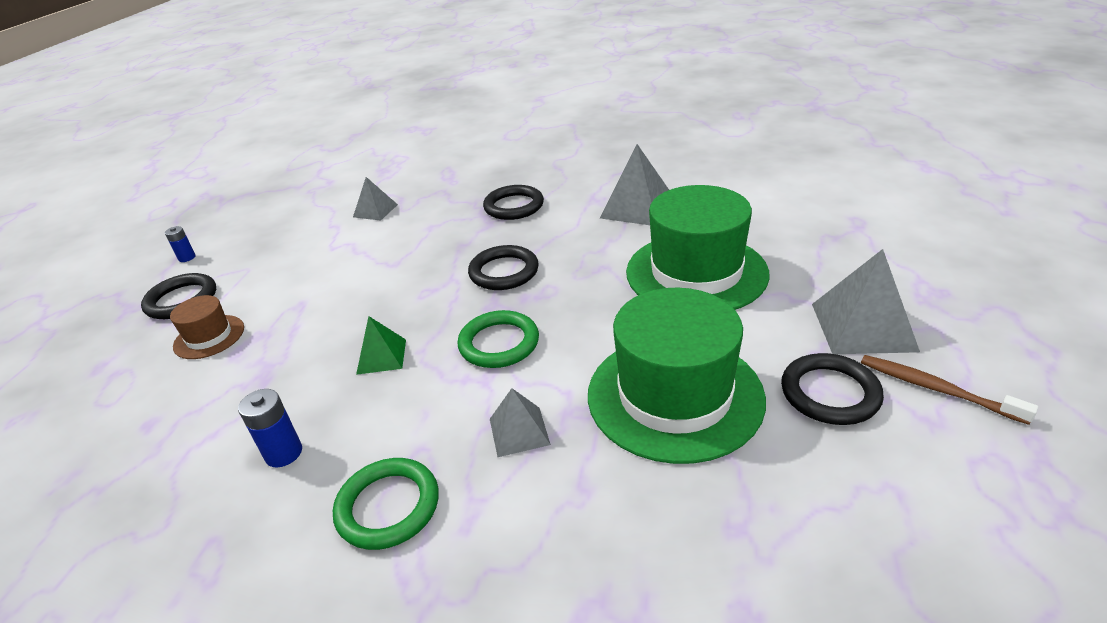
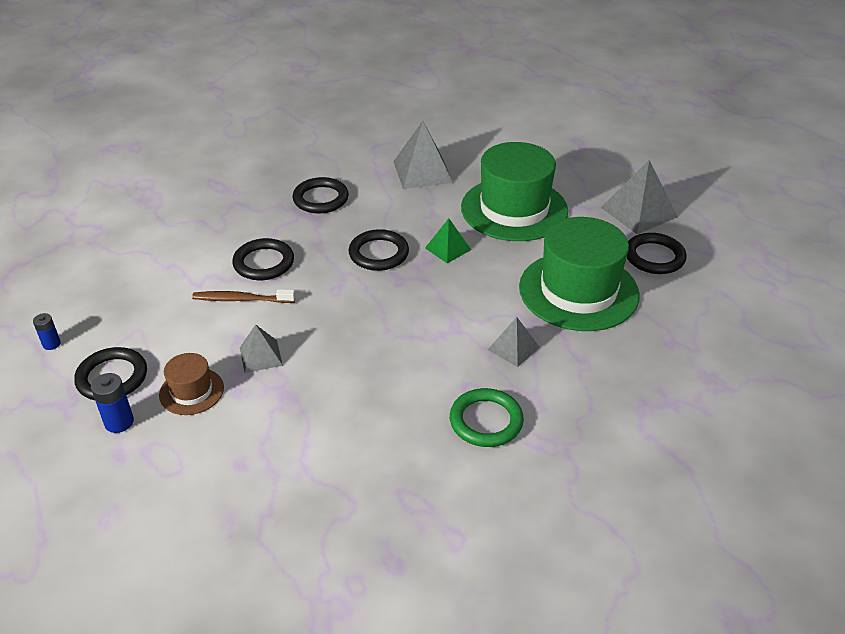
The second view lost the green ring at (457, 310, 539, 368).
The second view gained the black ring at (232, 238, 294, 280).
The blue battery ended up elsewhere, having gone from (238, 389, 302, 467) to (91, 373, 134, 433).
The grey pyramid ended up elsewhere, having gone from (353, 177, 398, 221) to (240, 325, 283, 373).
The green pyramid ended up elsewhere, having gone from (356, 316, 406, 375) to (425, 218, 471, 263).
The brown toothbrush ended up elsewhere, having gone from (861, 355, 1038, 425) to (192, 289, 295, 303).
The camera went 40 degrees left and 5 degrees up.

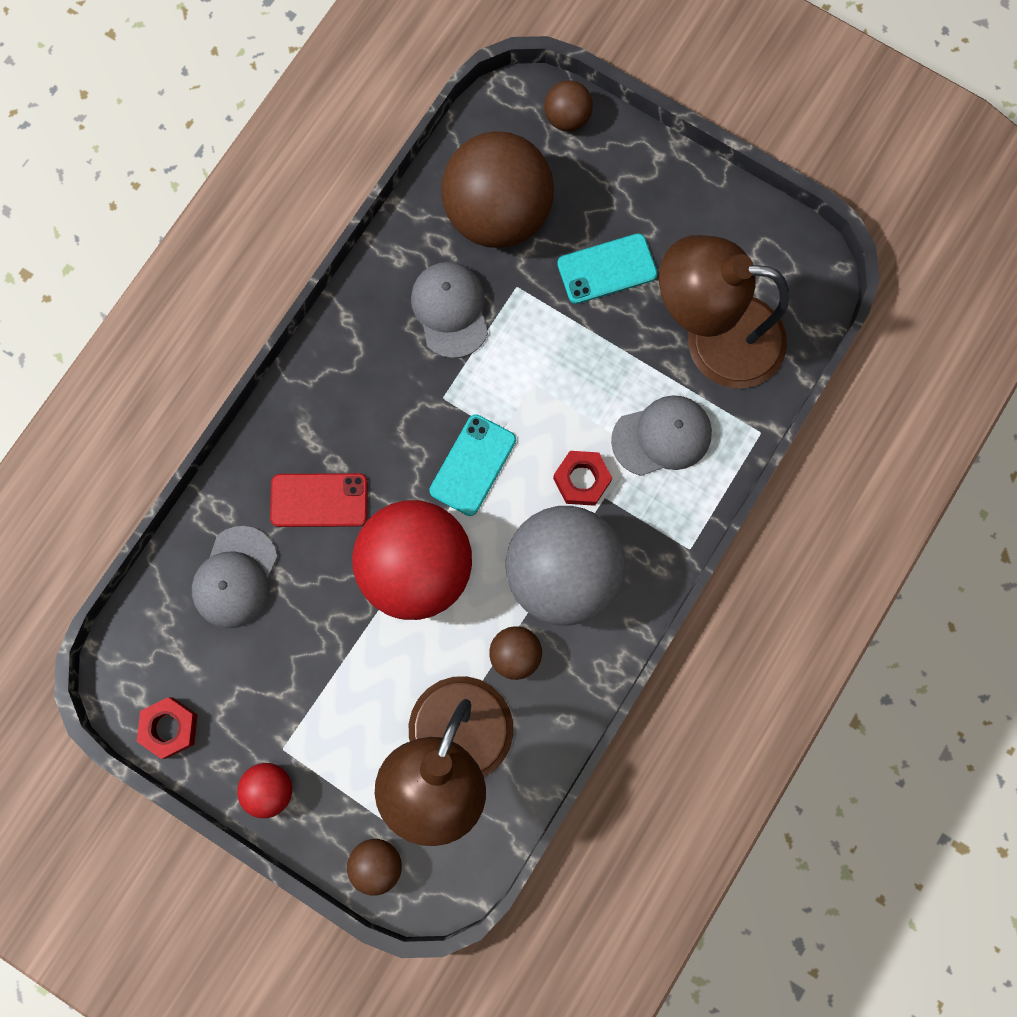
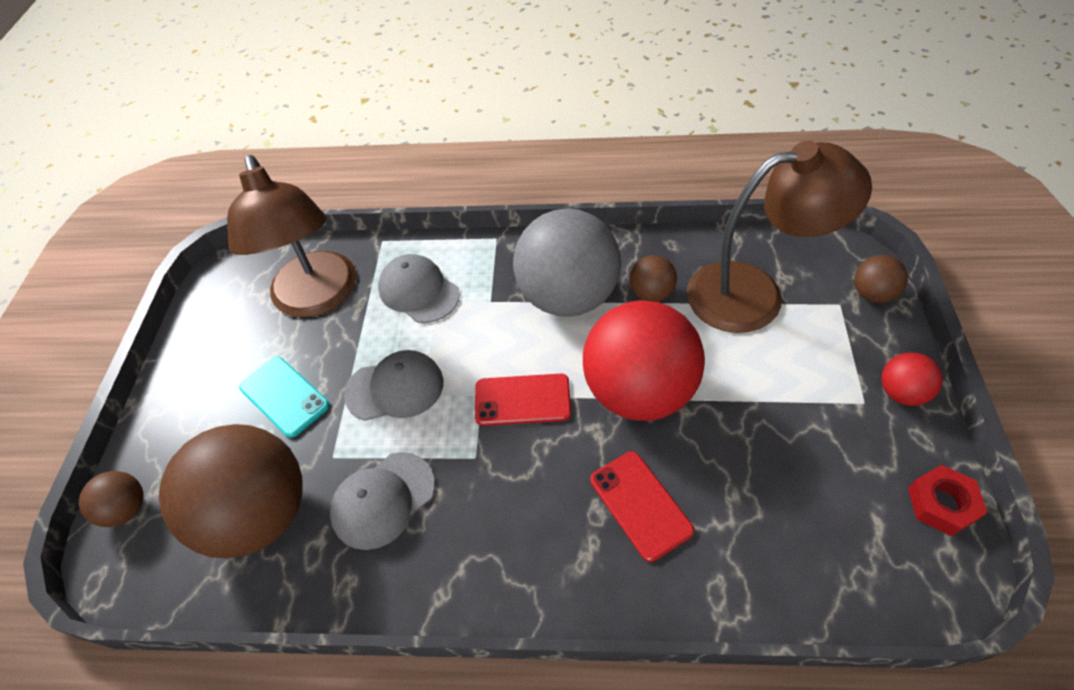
The second view lost the red nut at (553, 451, 612, 506).
The grey cap ended up elsewhere, having gone from (192, 526, 278, 628) to (344, 350, 443, 421).
What was the turquoise phone at (429, 414, 516, 516) turned into the red phone at (475, 374, 571, 426).
The camera went 115 degrees left and 25 degrees down.

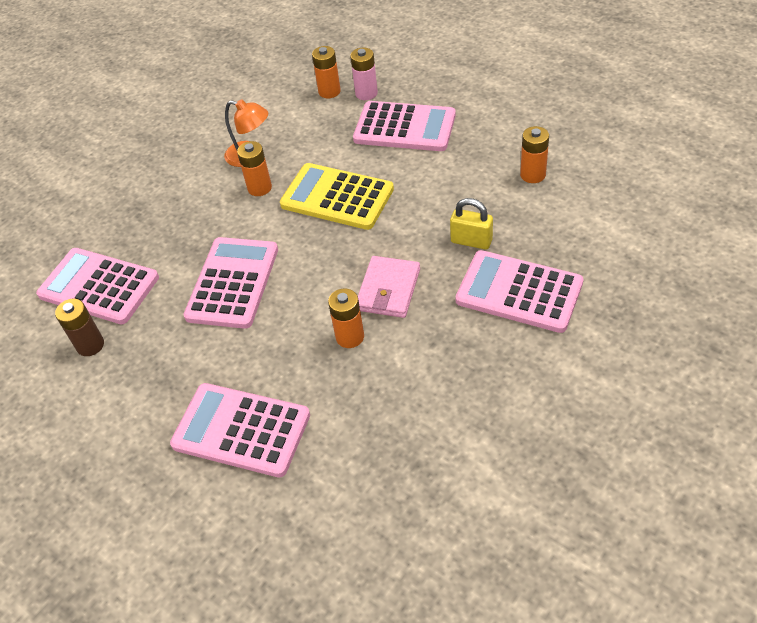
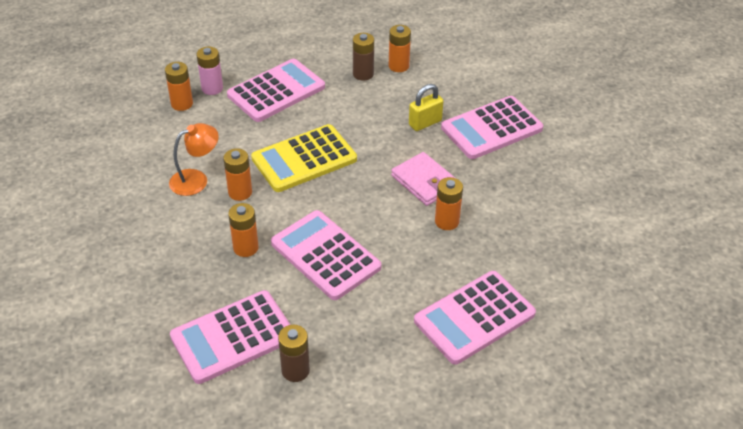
The second view gained the orange battery at (228, 203, 259, 257).
The second view gained the brown battery at (353, 33, 374, 81).
The camera went 60 degrees left and 5 degrees down.

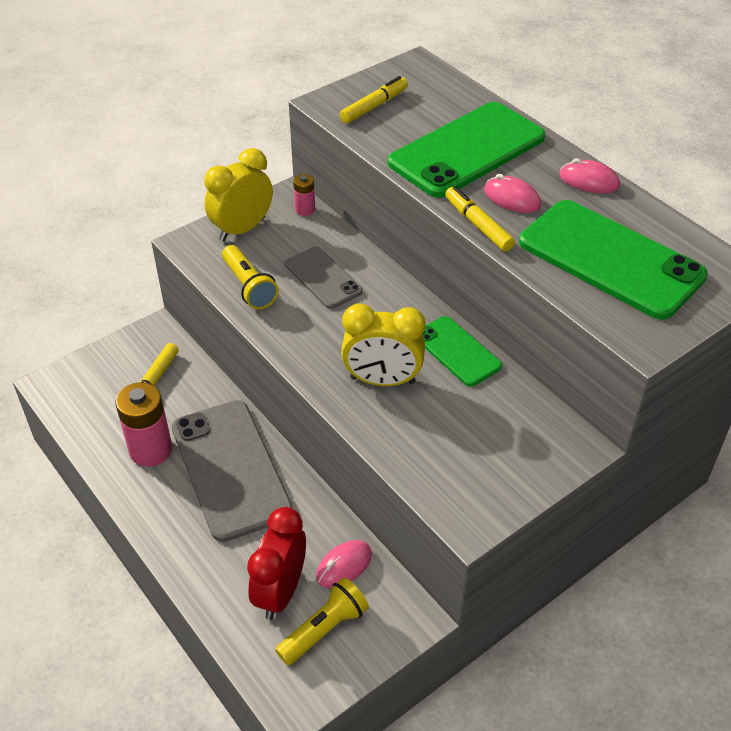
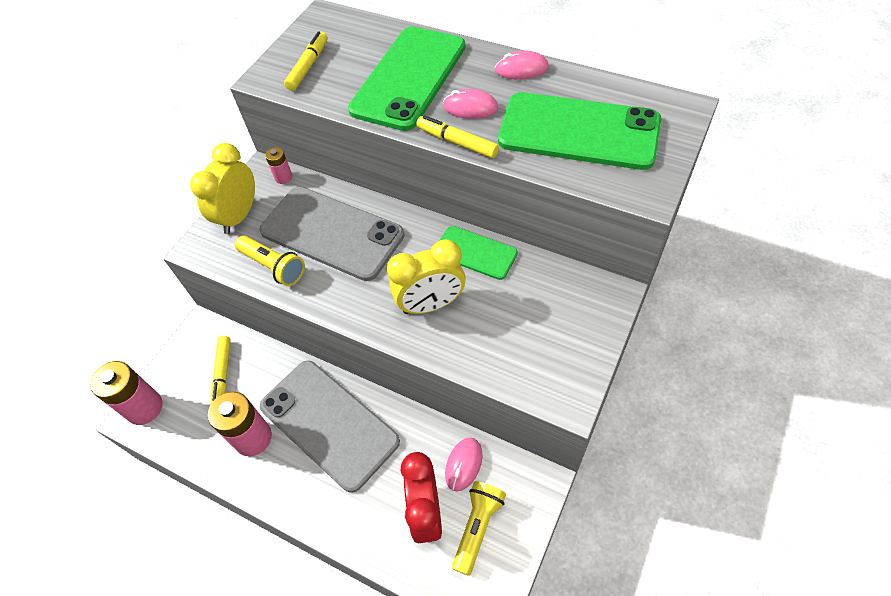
The second view gained the pink battery at (90, 361, 162, 425).
The size of the grey phone at (285, 247, 362, 309) changed by a factor of 1.83.
The camera went 20 degrees left and 10 degrees up.

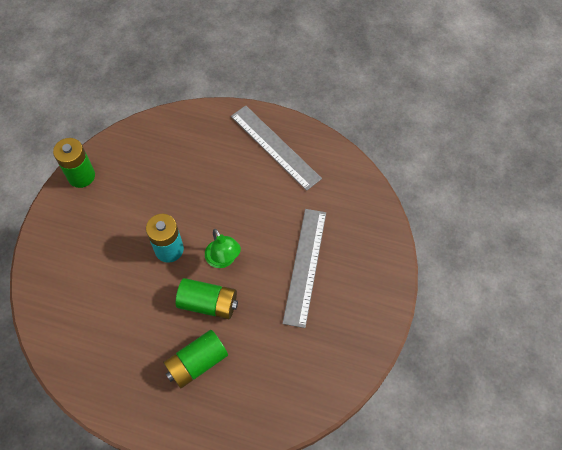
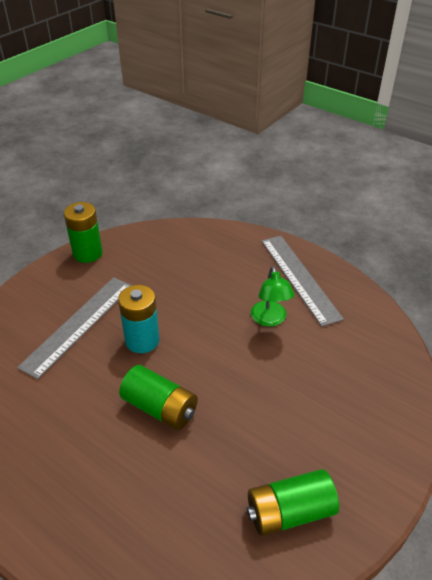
The green battery ended up elsewhere, having gone from (163, 330, 228, 389) to (247, 469, 339, 536).
The green lamp ended up elsewhere, having gone from (205, 229, 241, 268) to (251, 266, 295, 326).
The grey ruler ended up elsewhere, having gone from (283, 209, 326, 328) to (17, 277, 132, 379).
The camera went 20 degrees right and 20 degrees down.

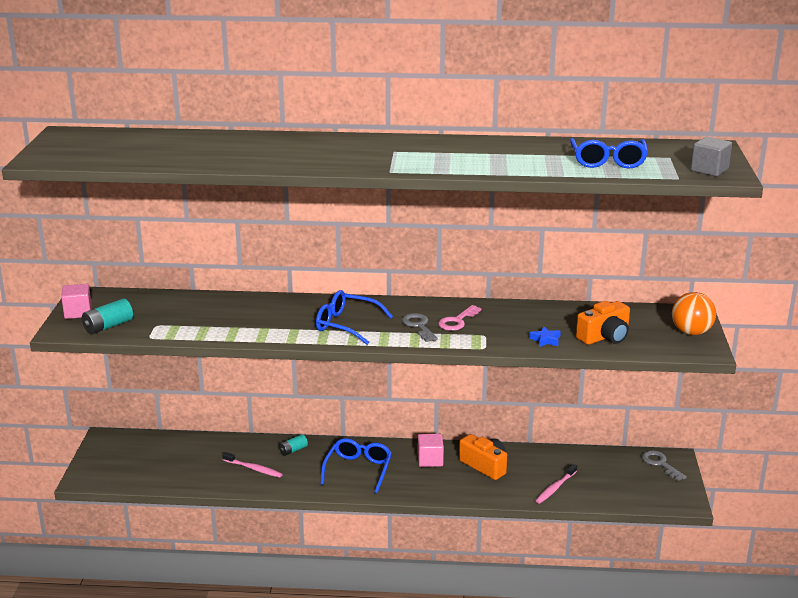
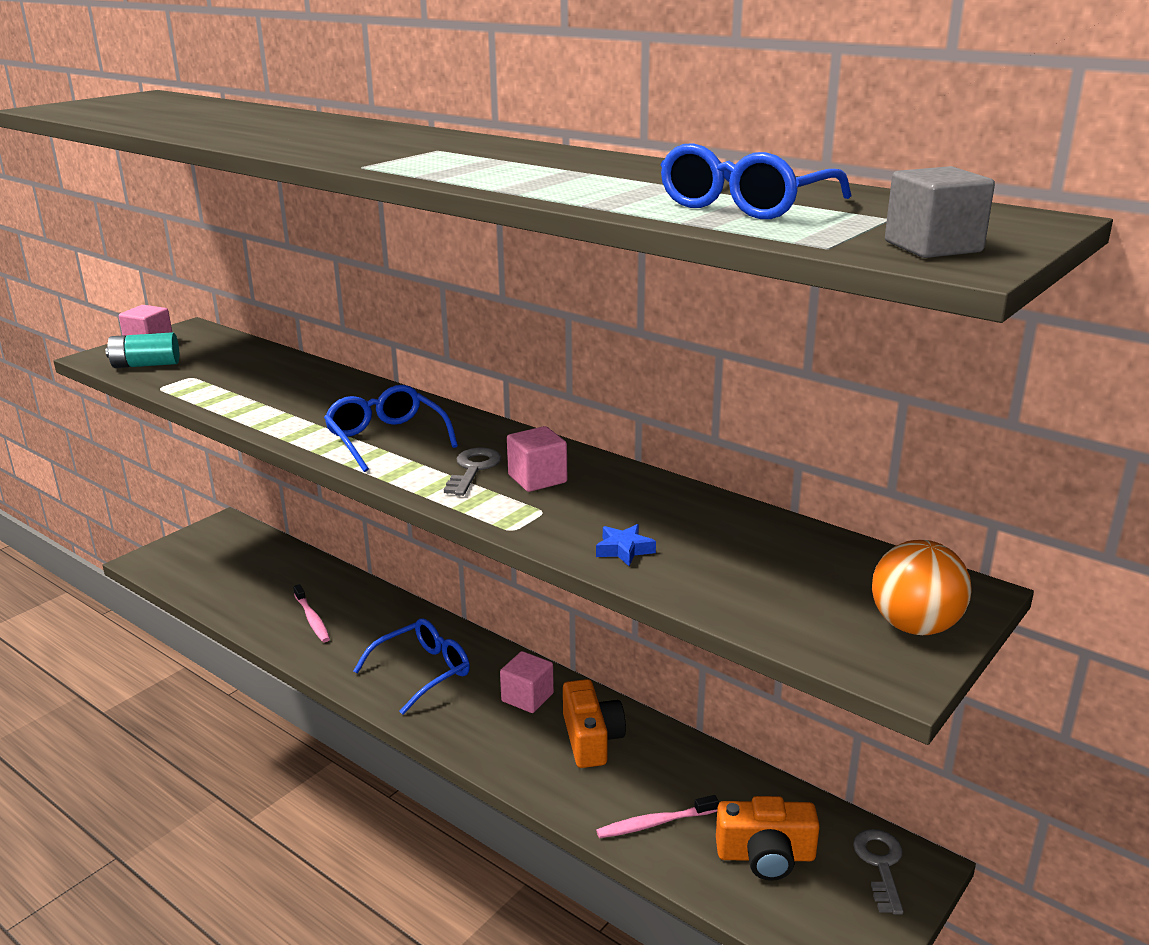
The second view lost the turquoise battery at (279, 434, 308, 456).
The orange camera ended up elsewhere, having gone from (576, 301, 630, 345) to (716, 796, 820, 881).
Where the pink key stood at (438, 305, 482, 331), the pink cube came to stand at (507, 426, 567, 492).
The camera went 35 degrees right and 0 degrees up.

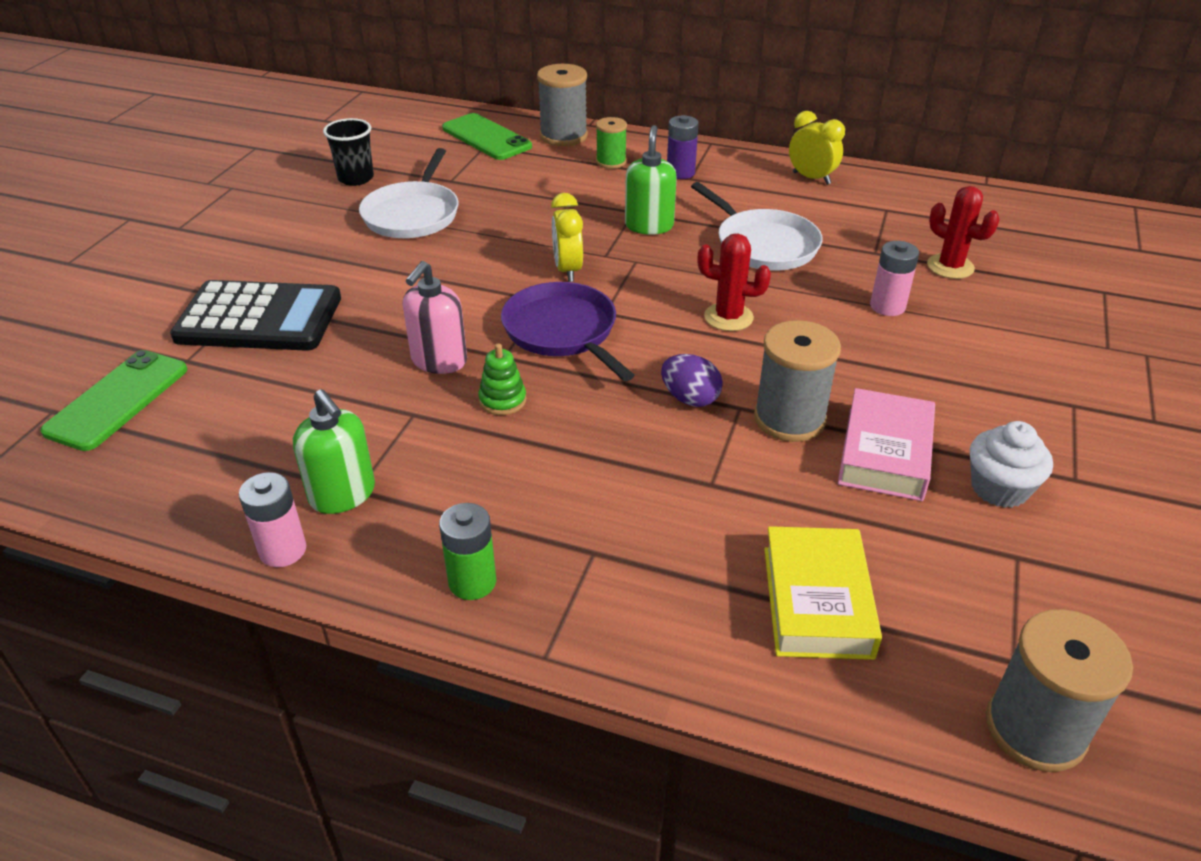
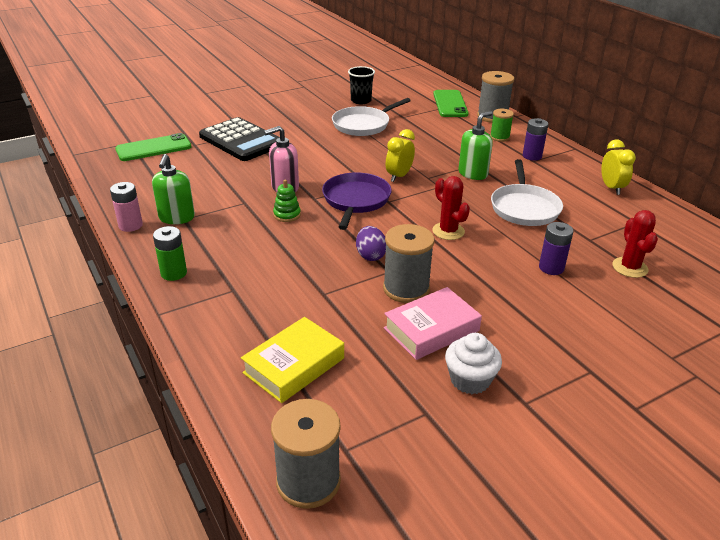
What was the pink battery at (870, 241, 919, 316) turned into the purple battery at (539, 222, 574, 275).
The camera went 40 degrees right and 5 degrees down.

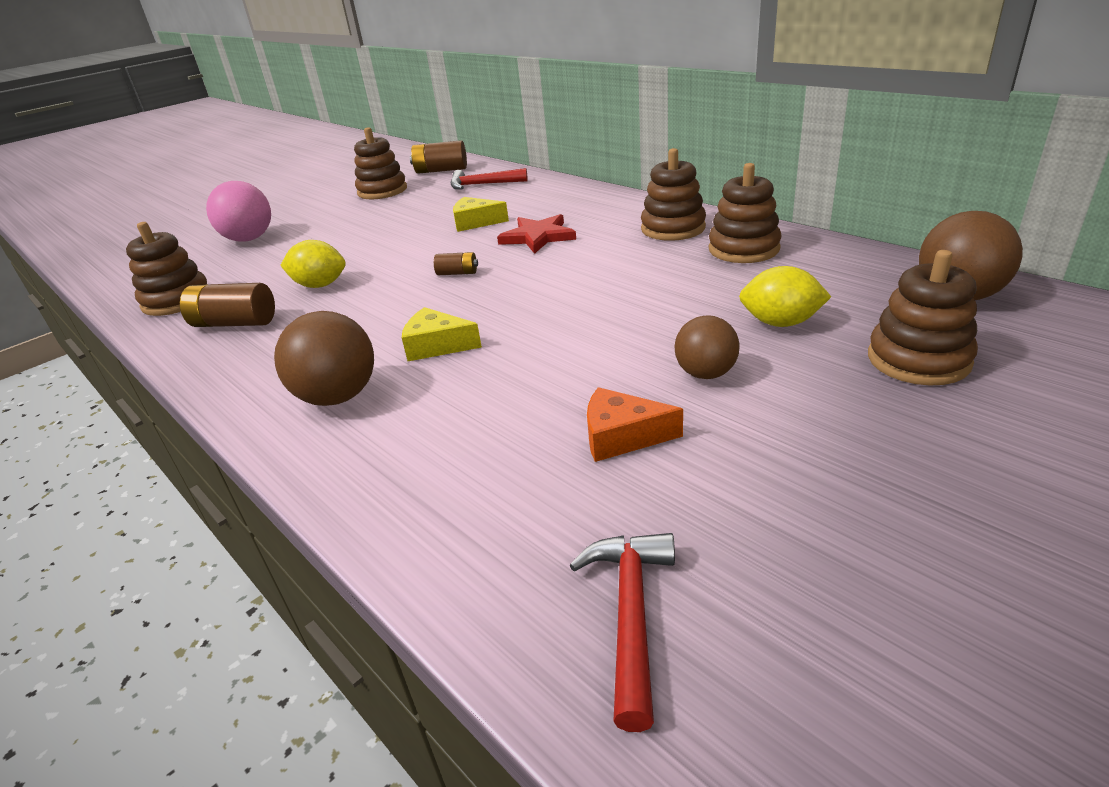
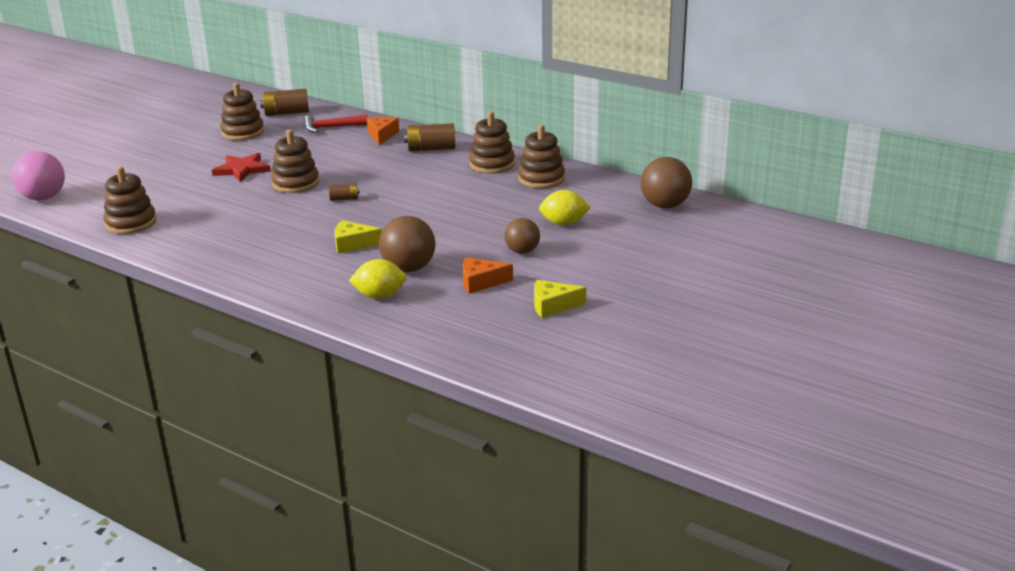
The second view lost the red hammer at (570, 533, 675, 732).
The second view gained the orange cheese at (367, 117, 399, 145).
The brown battery ended up elsewhere, having gone from (180, 283, 275, 327) to (404, 123, 455, 151).
The pink ball ended up elsewhere, having gone from (206, 181, 271, 242) to (12, 151, 65, 201).
The brown ball ended up elsewhere, having gone from (274, 311, 374, 406) to (379, 216, 436, 272).
The yellow lemon ended up elsewhere, having gone from (280, 240, 346, 288) to (349, 259, 406, 299).
The yellow cheese ended up elsewhere, having gone from (453, 197, 509, 232) to (534, 280, 586, 318).
The red star ended up elsewhere, having gone from (497, 214, 576, 254) to (212, 153, 271, 182).
The brown stacking toy ended up elsewhere, having gone from (868, 250, 978, 386) to (271, 129, 319, 193).
The camera went 15 degrees left and 5 degrees down.

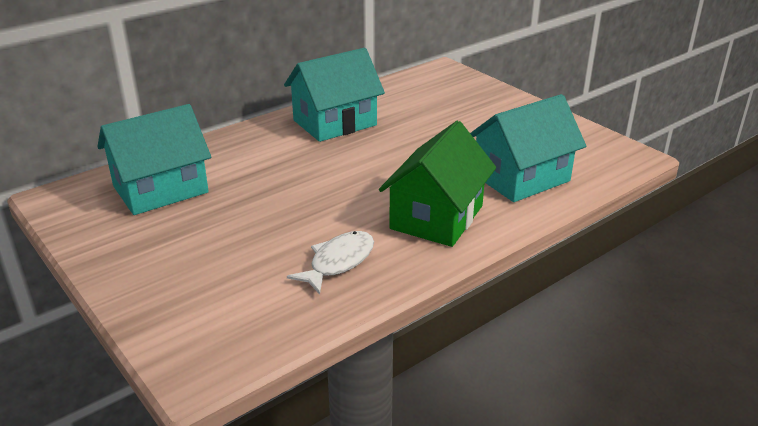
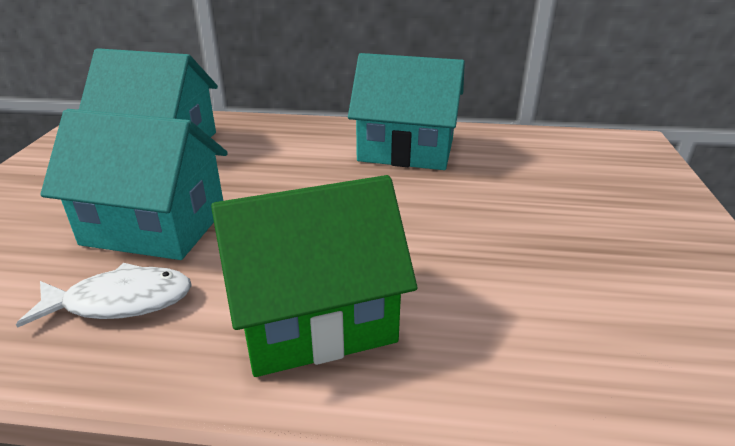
The turquoise house ended up elsewhere, having gone from (470, 94, 586, 202) to (40, 109, 228, 260).
The camera went 45 degrees right and 0 degrees up.

